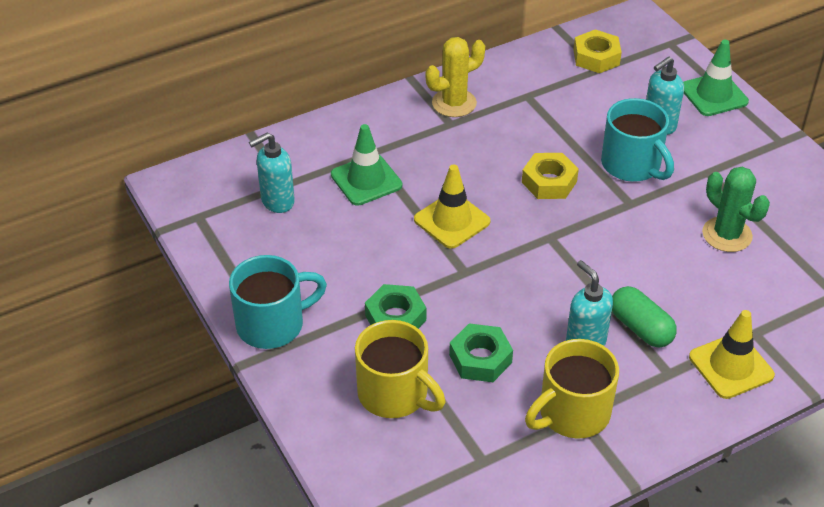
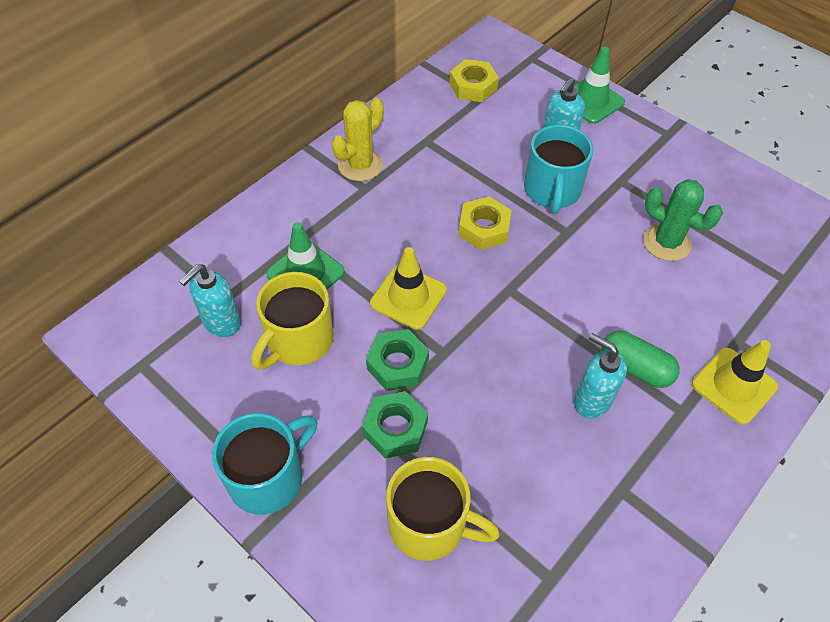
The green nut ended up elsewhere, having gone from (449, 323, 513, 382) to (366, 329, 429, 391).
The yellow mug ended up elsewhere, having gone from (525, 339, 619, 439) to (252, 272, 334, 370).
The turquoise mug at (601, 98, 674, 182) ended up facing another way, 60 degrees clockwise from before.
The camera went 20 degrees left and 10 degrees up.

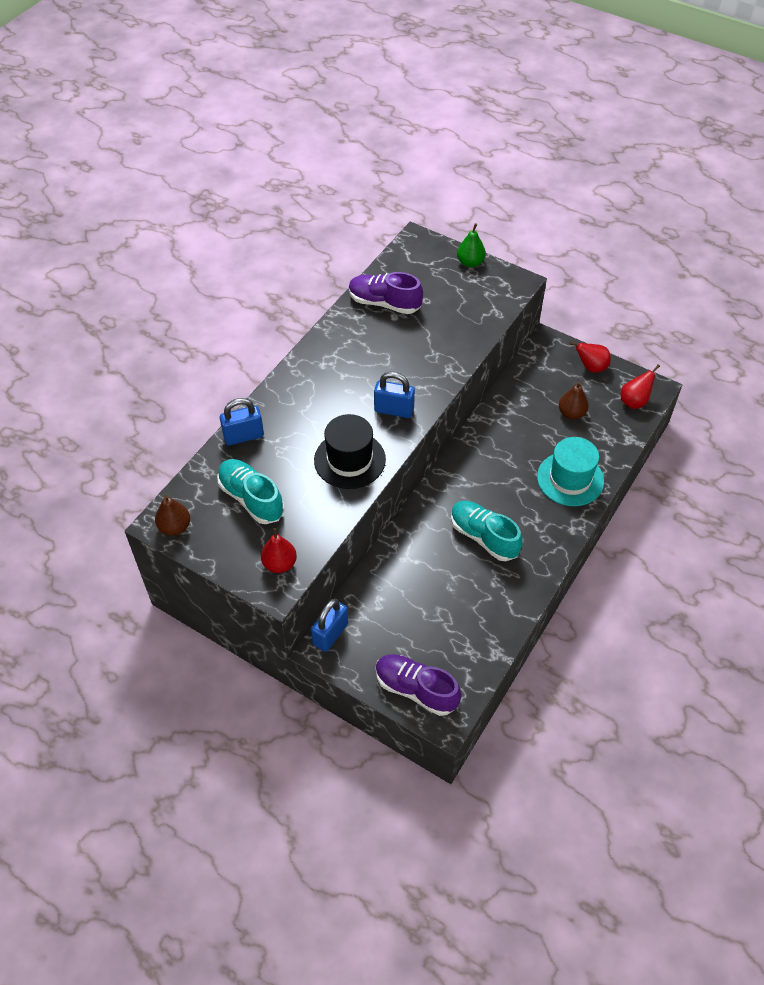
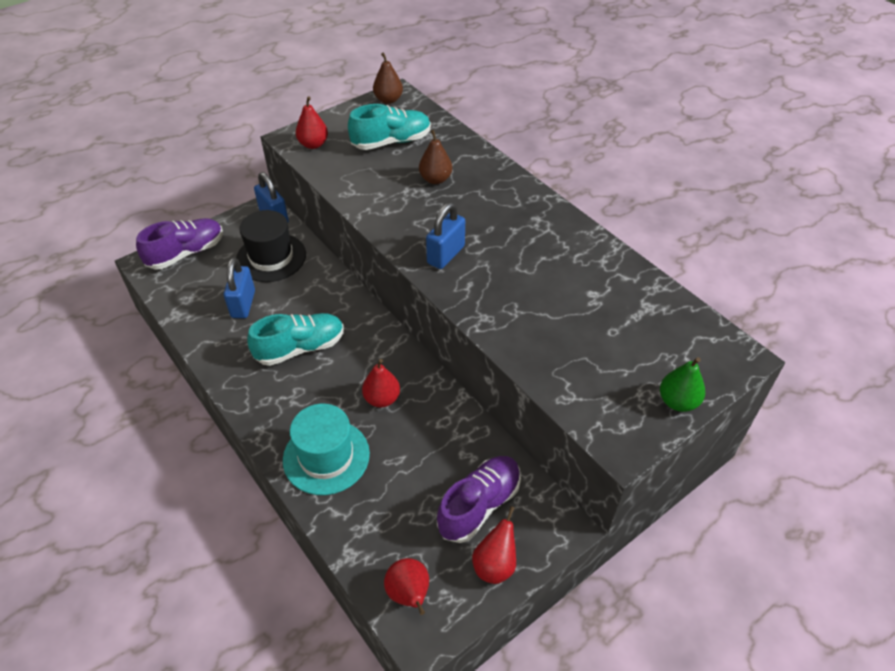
The second view gained the red pear at (362, 359, 400, 408).
The blue padlock ended up elsewhere, having gone from (220, 398, 264, 445) to (224, 257, 255, 318).
The black hat ended up elsewhere, having gone from (314, 414, 386, 489) to (236, 210, 306, 282).
The purple shoe ended up elsewhere, having gone from (349, 272, 423, 314) to (437, 456, 521, 543).
The brown pear ended up elsewhere, having gone from (559, 382, 589, 420) to (419, 130, 452, 184).
The camera went 110 degrees right and 5 degrees down.

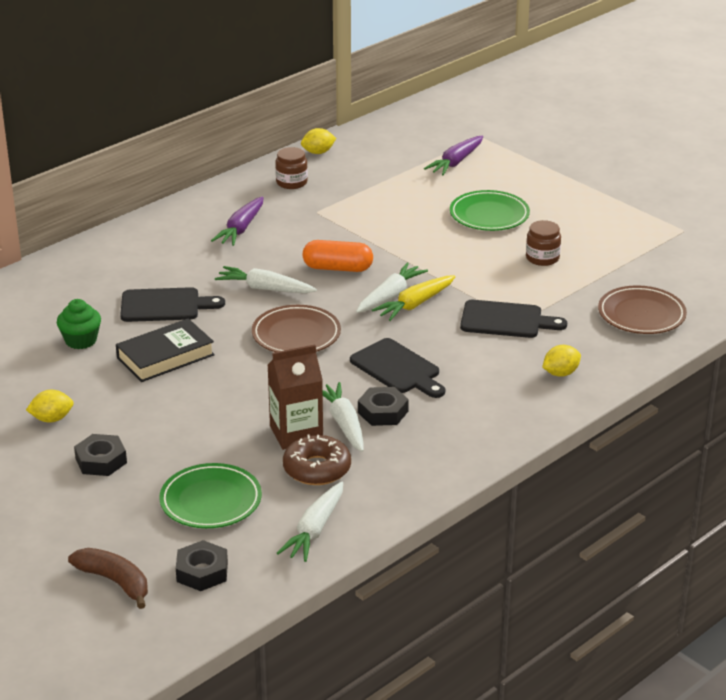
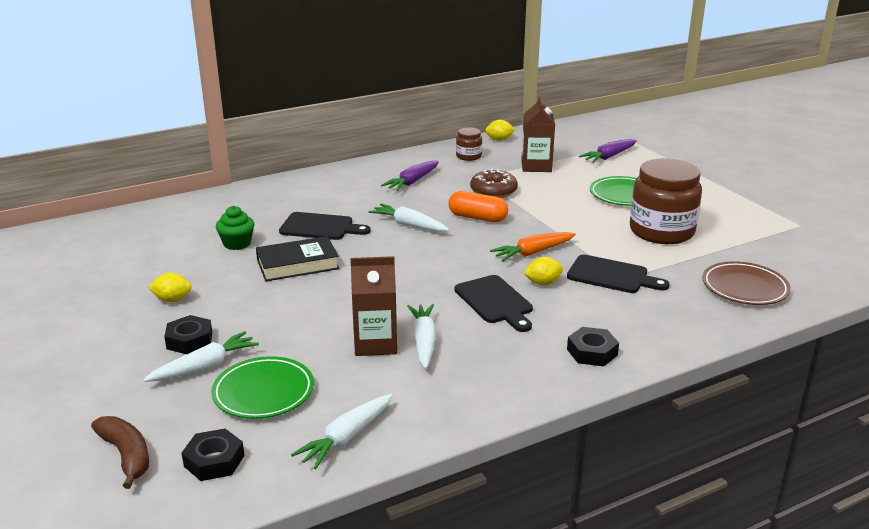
The second view lost the brown plate at (252, 305, 341, 352).
The second view gained the brown carton at (521, 96, 555, 172).
The brown donut ended up elsewhere, having gone from (283, 434, 351, 485) to (470, 169, 518, 198).
The white carrot ended up elsewhere, having gone from (356, 262, 428, 313) to (143, 331, 259, 382).
The black nut ended up elsewhere, having gone from (358, 387, 409, 426) to (567, 327, 619, 366).
The yellow lemon ended up elsewhere, having gone from (542, 345, 581, 377) to (524, 257, 563, 285).
What was the yellow carrot at (372, 275, 456, 321) turned into the orange carrot at (490, 232, 576, 261).
The size of the brown jar at (526, 220, 561, 266) changed by a factor of 2.11.
The camera went 15 degrees right and 5 degrees down.

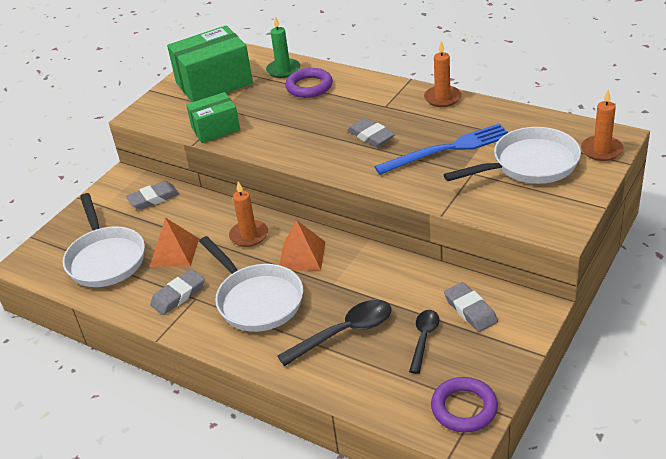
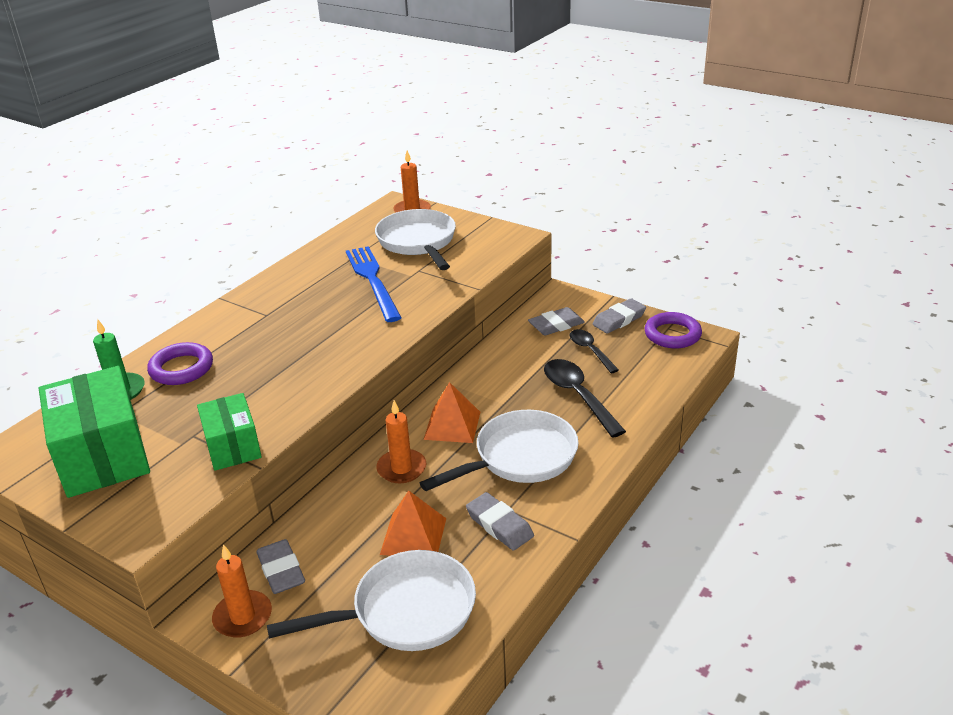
The grey eraser ended up elsewhere, having gone from (347, 118, 395, 147) to (592, 299, 646, 334).
The orange candle ended up elsewhere, having gone from (424, 41, 461, 107) to (212, 544, 272, 638).
The black spoon at (409, 310, 439, 374) ended up facing another way, 45 degrees clockwise from before.
The camera went 90 degrees left and 5 degrees down.

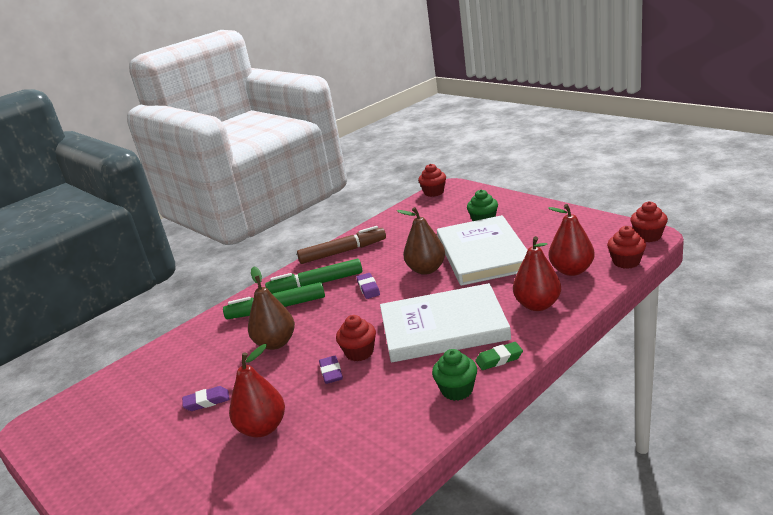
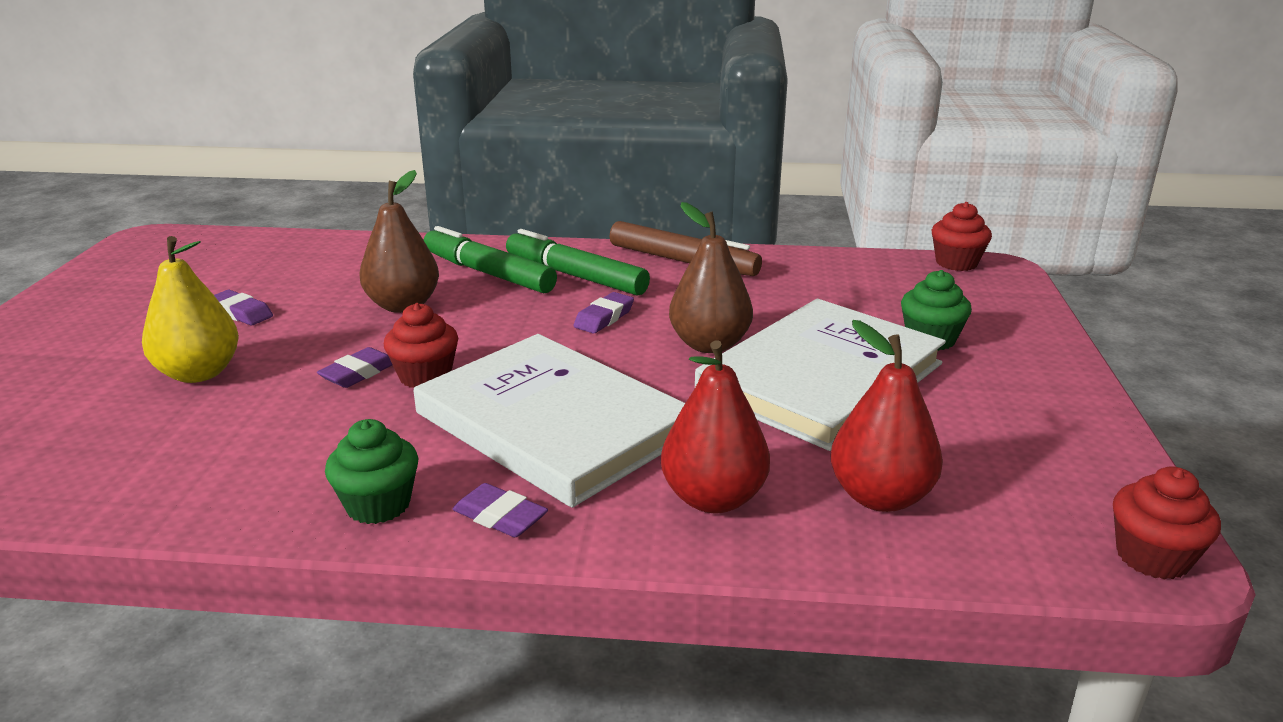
The second view lost the red cupcake at (607, 226, 646, 269).
What was the red pear at (229, 344, 285, 437) turned into the yellow pear at (142, 236, 239, 383).
What was the green eraser at (475, 342, 523, 370) turned into the purple eraser at (453, 483, 548, 537).
The camera went 45 degrees right and 0 degrees up.

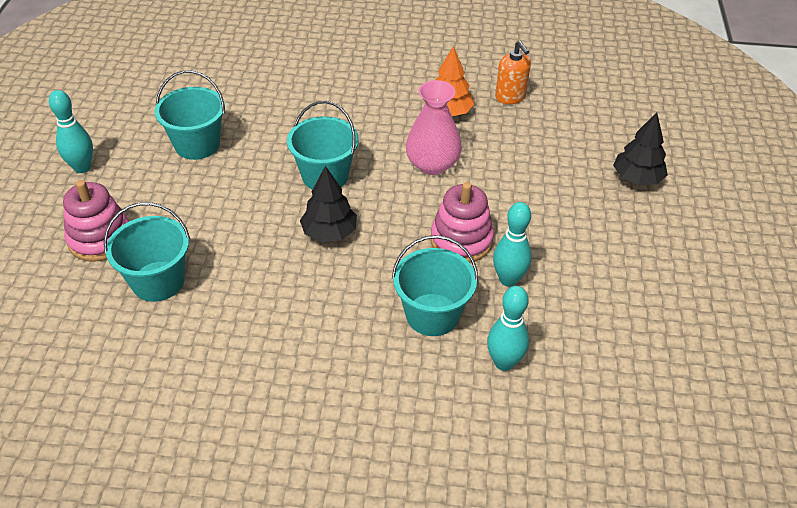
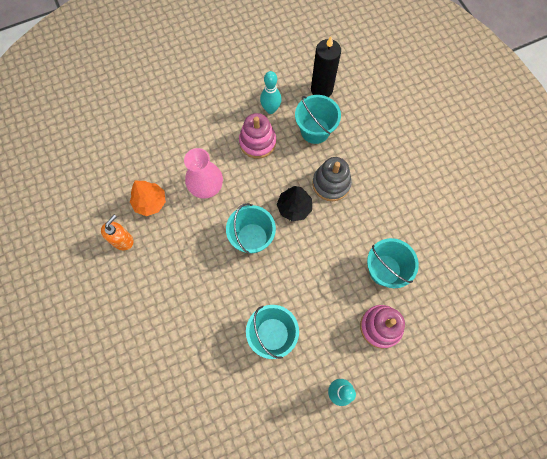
The second view lost the black tree at (613, 112, 668, 185).
The second view gained the grey stacking toy at (312, 157, 352, 201).
The orange soap dispenser ended up elsewhere, having gone from (495, 41, 531, 104) to (101, 215, 134, 251).
Where the turquoise bowling pin stood at (487, 286, 529, 371), the black candle came to stand at (311, 36, 341, 97).
The camera went 120 degrees left and 25 degrees up.

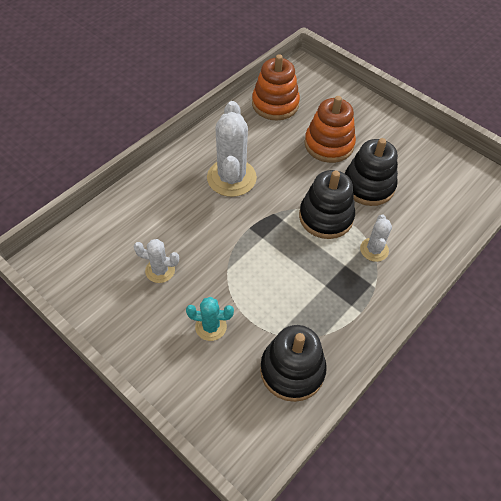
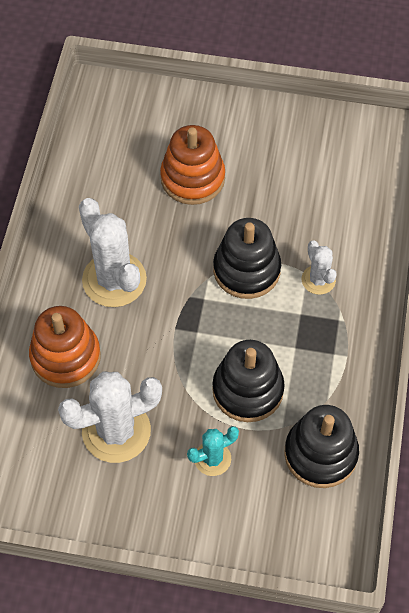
The orange stacking toy ended up elsewhere, having gone from (252, 54, 300, 120) to (29, 306, 101, 388).
The black stacking toy ended up elsewhere, having gone from (345, 138, 398, 206) to (212, 340, 285, 422).
The size of the white cactus at (133, 239, 179, 283) changed by a factor of 1.87.
The camera went 30 degrees left and 5 degrees up.

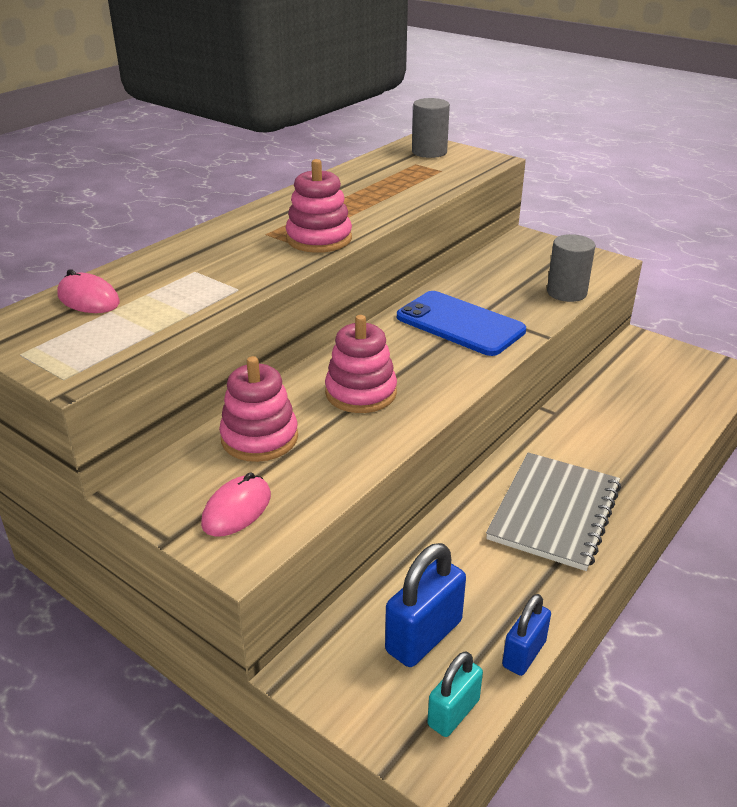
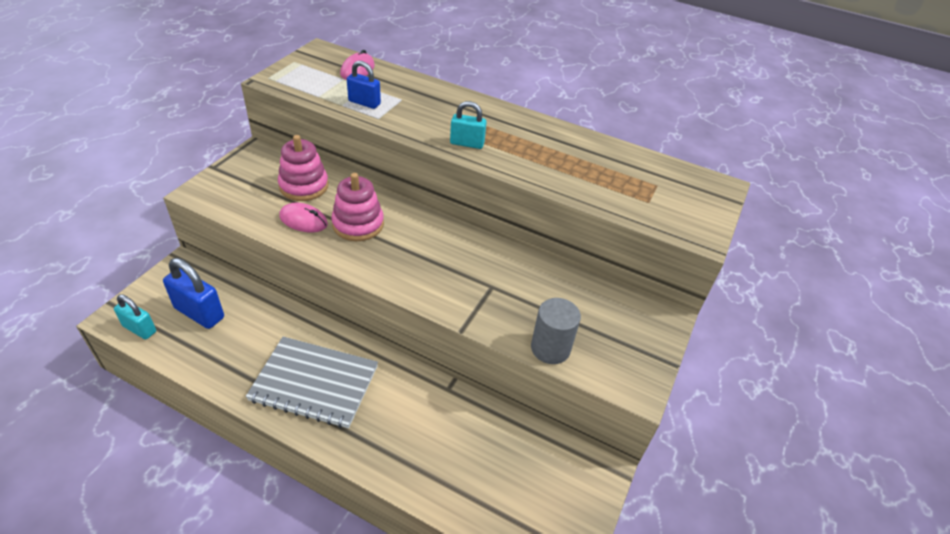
The second view lost the blue phone at (397, 291, 526, 356).
The second view lost the grey cylinder at (412, 98, 450, 158).
The pink mouse ended up elsewhere, having gone from (201, 472, 271, 537) to (279, 203, 328, 232).
The blue padlock ended up elsewhere, having gone from (502, 594, 551, 676) to (347, 61, 381, 109).
Where the pink stacking toy stood at (286, 159, 352, 253), the turquoise padlock came to stand at (450, 101, 487, 149).
The camera went 75 degrees right and 10 degrees up.

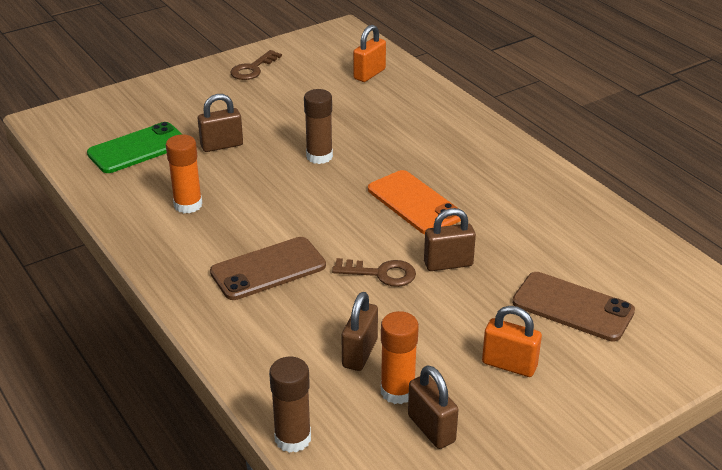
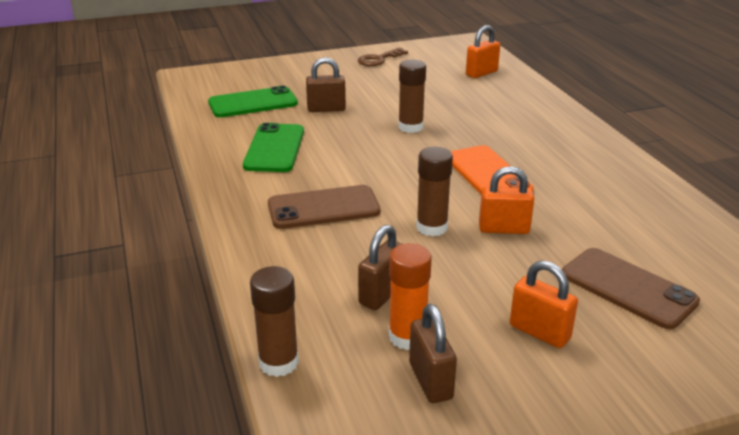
Where the orange glue stick stood at (166, 134, 202, 213), the green phone came to stand at (243, 123, 304, 172).
Where the brown key stood at (332, 258, 416, 287), the brown glue stick came to stand at (416, 147, 453, 236).
What was the brown padlock at (424, 208, 476, 271) turned into the orange padlock at (479, 166, 534, 234).
The camera went 15 degrees right and 5 degrees down.

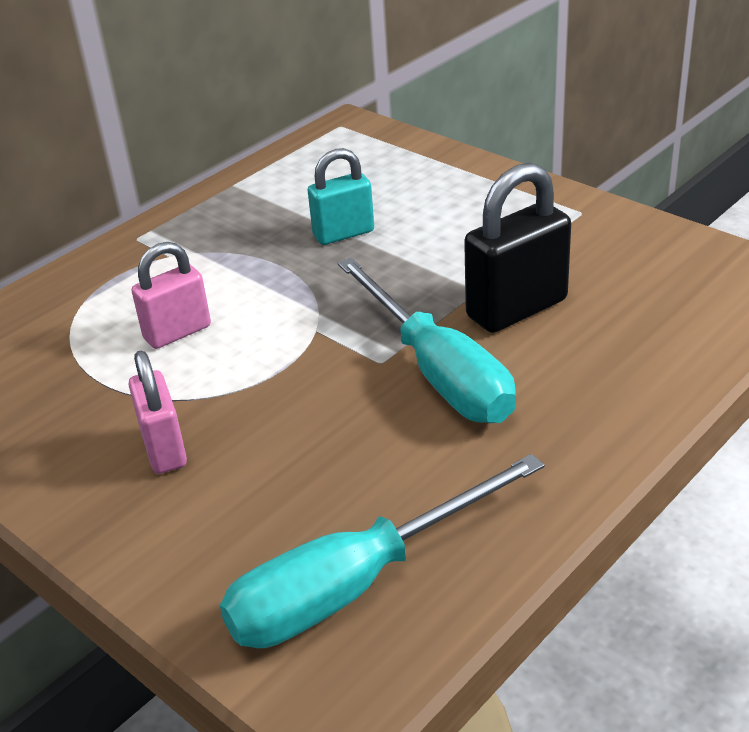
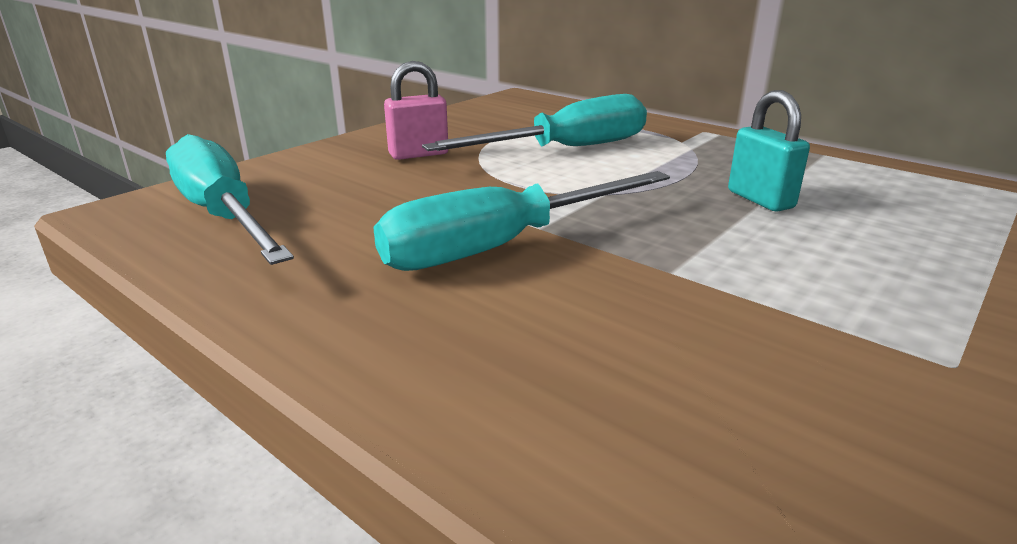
The second view lost the black padlock at (464, 163, 571, 333).
Where the pink padlock stood at (132, 242, 211, 349), the turquoise screwdriver came to stand at (422, 94, 647, 151).
The camera went 85 degrees right and 10 degrees down.

